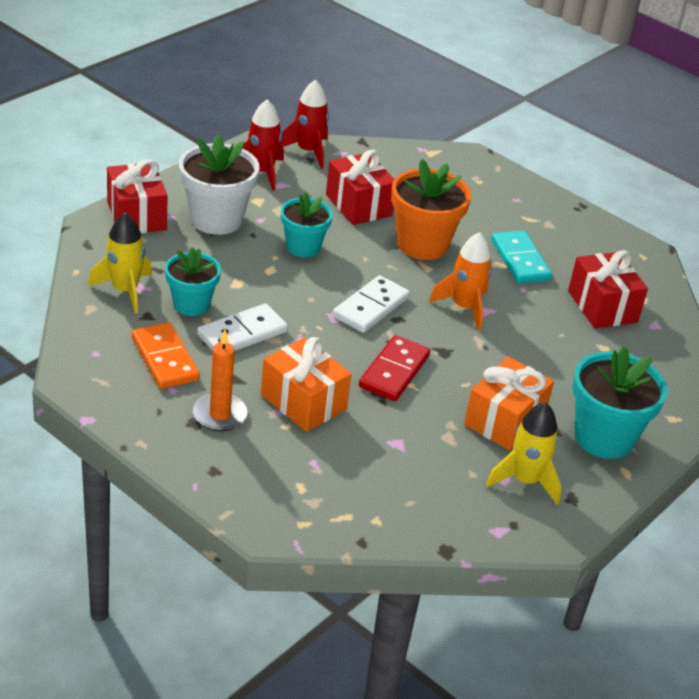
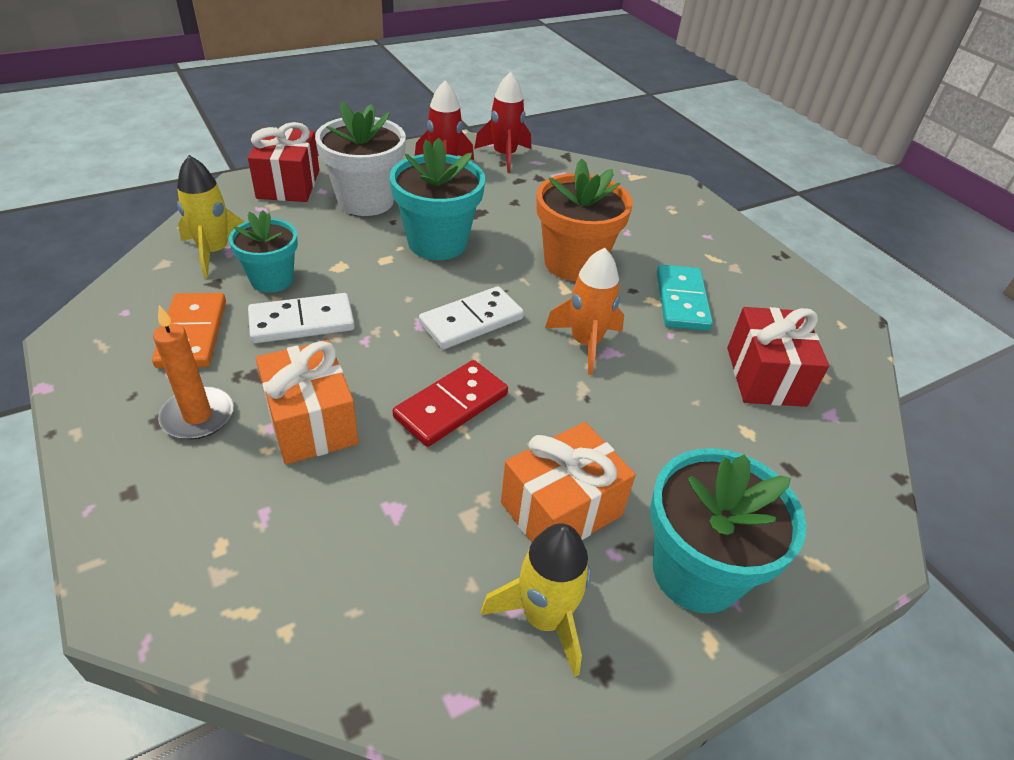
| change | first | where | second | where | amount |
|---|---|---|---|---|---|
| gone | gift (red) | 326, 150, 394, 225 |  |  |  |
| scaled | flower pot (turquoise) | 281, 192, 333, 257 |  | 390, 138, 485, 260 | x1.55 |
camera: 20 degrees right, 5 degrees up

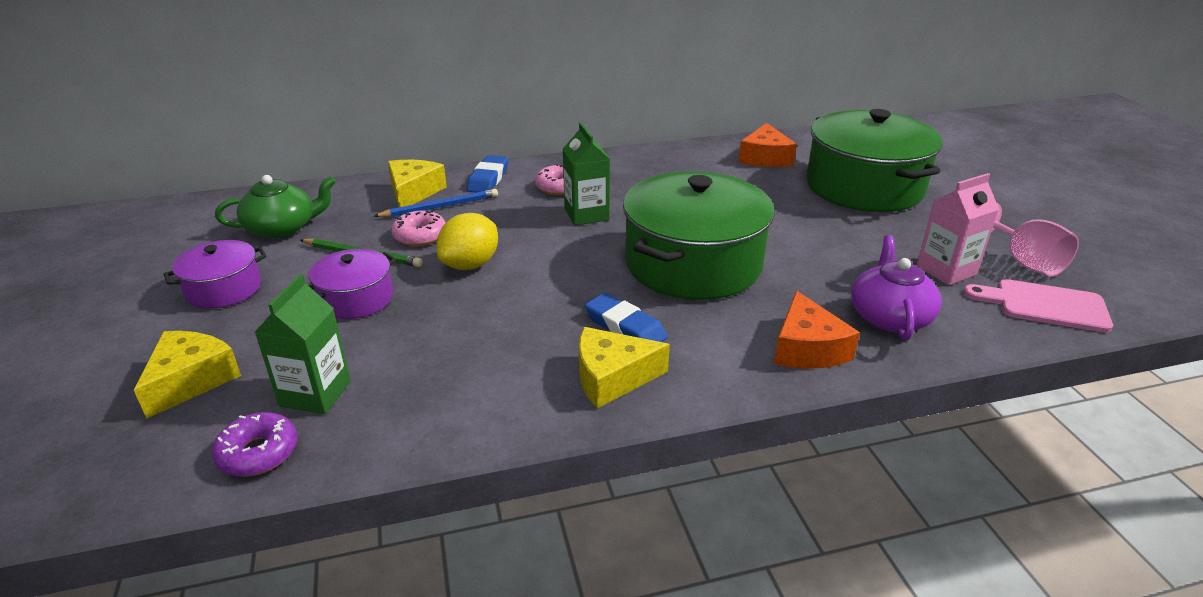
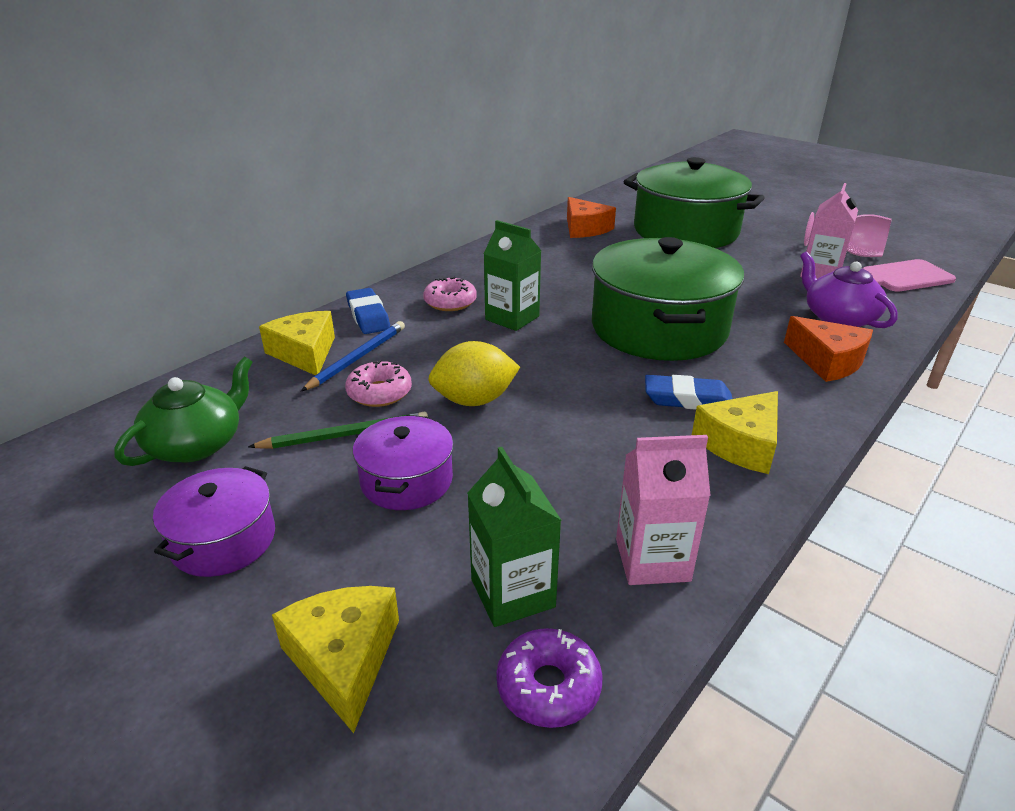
| change | first | where | second | where | amount |
|---|---|---|---|---|---|
| new |  |  | carton (pink) | 616, 435, 711, 585 |  |
| rotated | lemon (yellow) | 436, 213, 498, 270 |  | 428, 341, 520, 406 | 75 degrees clockwise |
camera: 35 degrees left, 0 degrees up

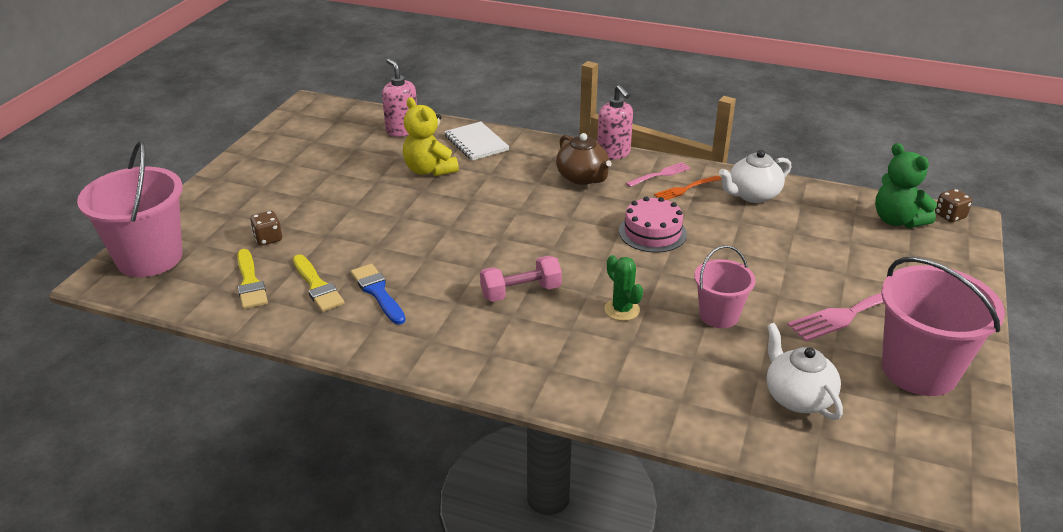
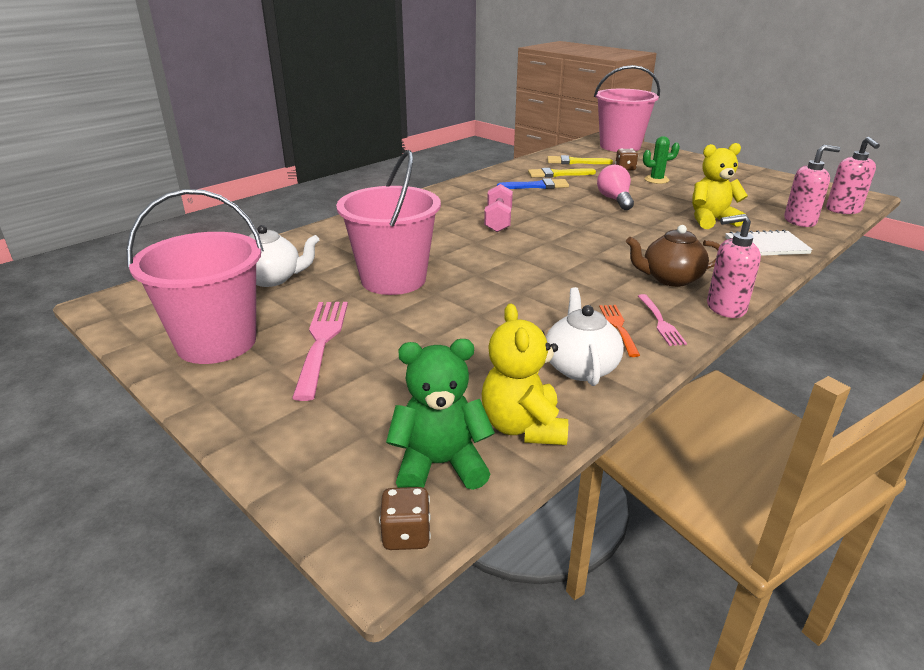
| change | first | where | second | where | amount |
|---|---|---|---|---|---|
| gone | cake (pink) | 619, 196, 687, 253 |  |  |  |
| new |  |  | teddy bear (yellow) | 482, 303, 568, 445 |  |
| new |  |  | light bulb (pink) | 597, 165, 634, 210 |  |
| new |  |  | soap dispenser (pink) | 826, 137, 880, 214 |  |
| shifted | cactus (green) | 605, 255, 643, 321 |  | 643, 136, 680, 184 |  |
| scaled | bucket (pink) | 694, 245, 756, 328 |  | 336, 150, 441, 295 | x1.74 |
camera: 115 degrees right, 5 degrees down

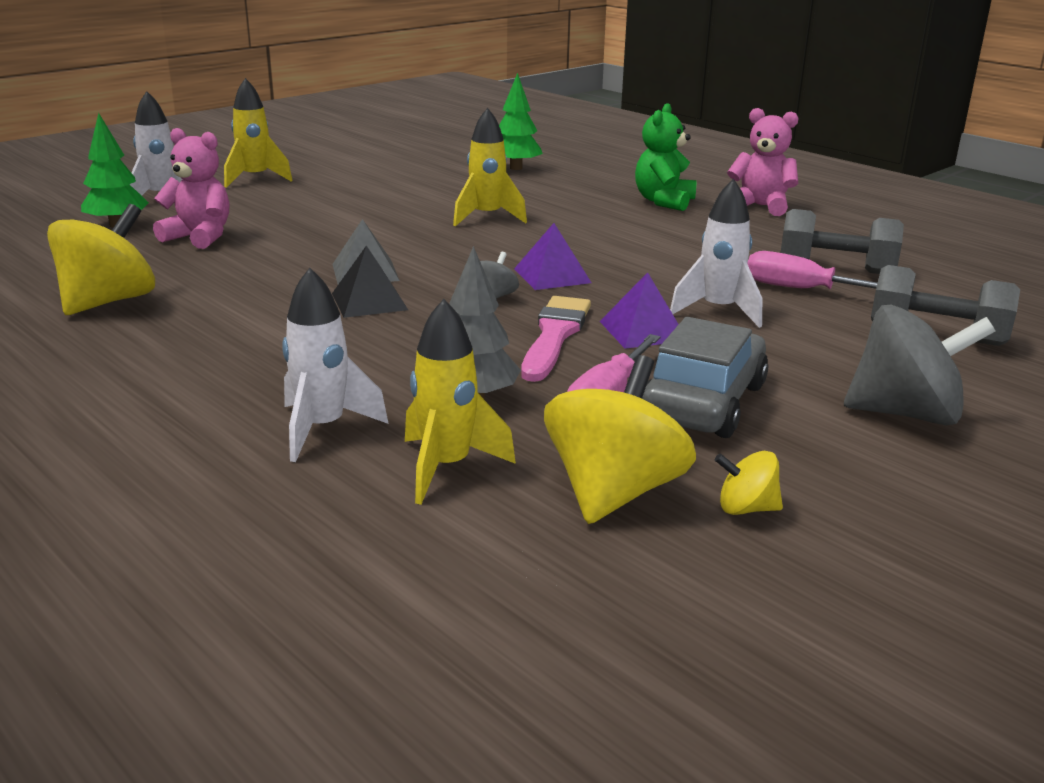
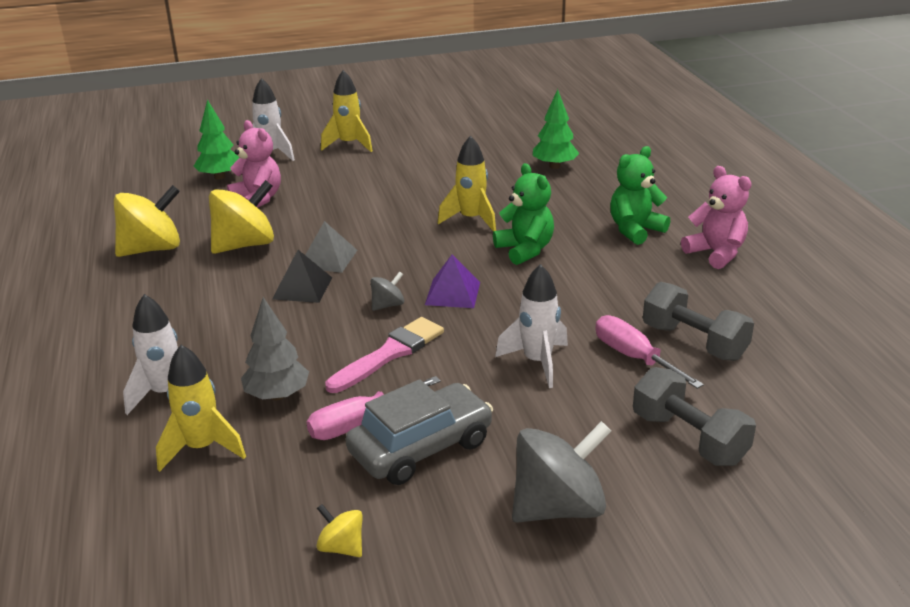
| change | first | where | second | where | amount |
|---|---|---|---|---|---|
| gone | pyramid (purple) | 600, 272, 679, 349 |  |  |  |
| new |  |  | teddy bear (green) | 493, 163, 554, 265 |  |
| shifted | spinning top (yellow) | 544, 355, 696, 524 |  | 209, 180, 274, 254 |  |
| rotated | spinning top (grey) | 844, 305, 995, 426 |  | 512, 421, 611, 523 | 60 degrees counterclockwise |
camera: 30 degrees right, 5 degrees up

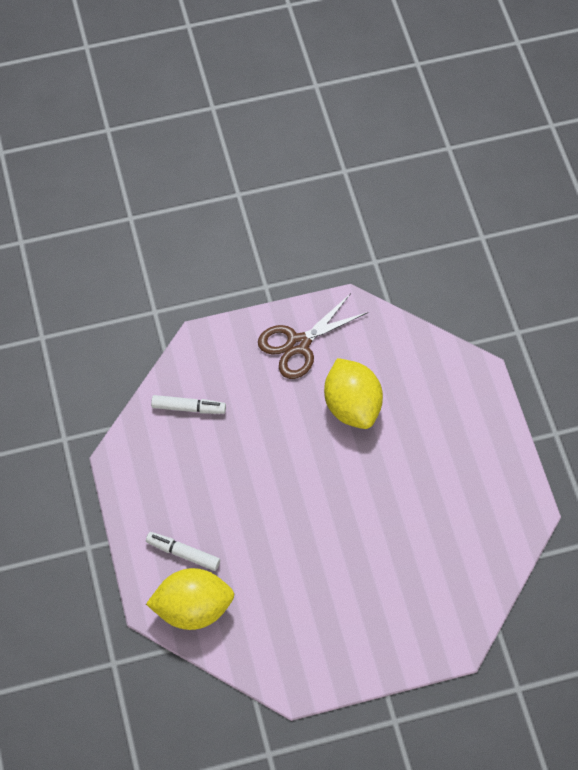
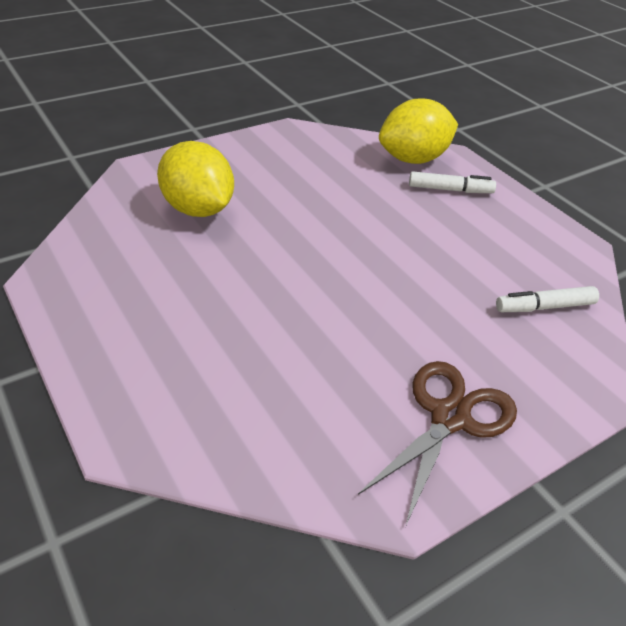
| change | first | where | second | where | amount |
|---|---|---|---|---|---|
| shifted | lemon (yellow) | 324, 358, 383, 429 |  | 157, 141, 234, 217 |  |
camera: 160 degrees right, 20 degrees down

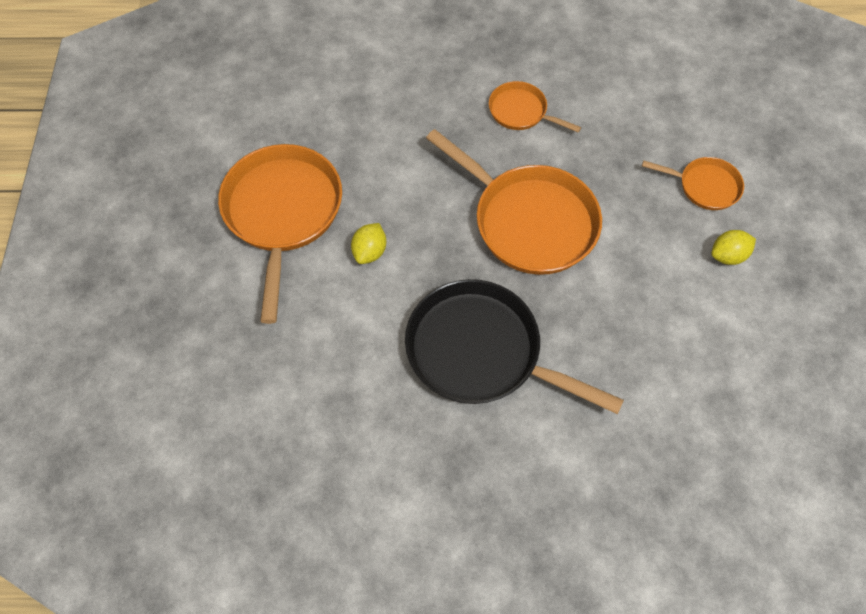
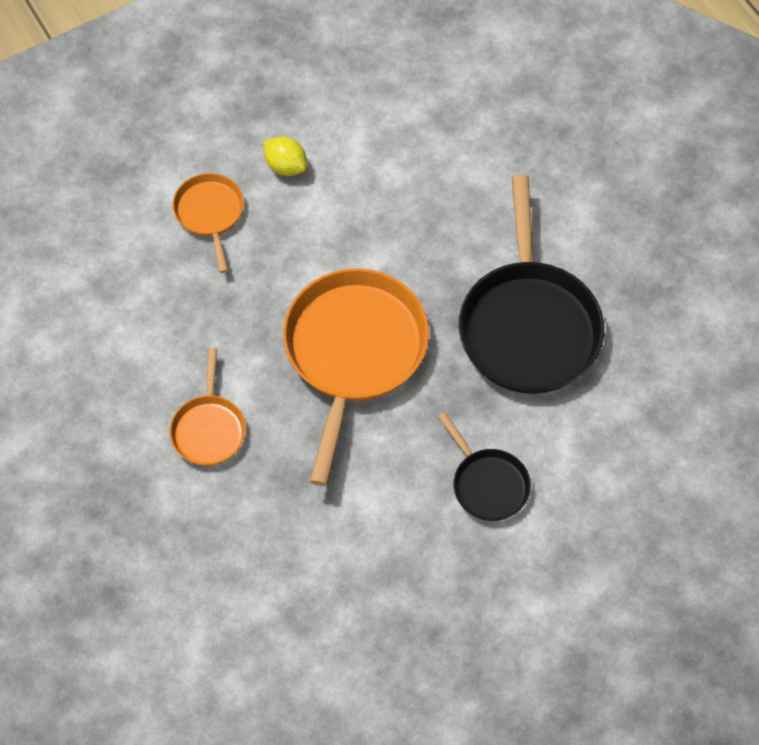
| change | first | where | second | where | amount |
|---|---|---|---|---|---|
| gone | pan (orange) | 218, 144, 342, 324 |  |  |  |
| swapped | lemon (yellow) | 351, 223, 386, 264 | pan (black) | 438, 412, 531, 521 |  |
camera: 120 degrees left, 0 degrees up

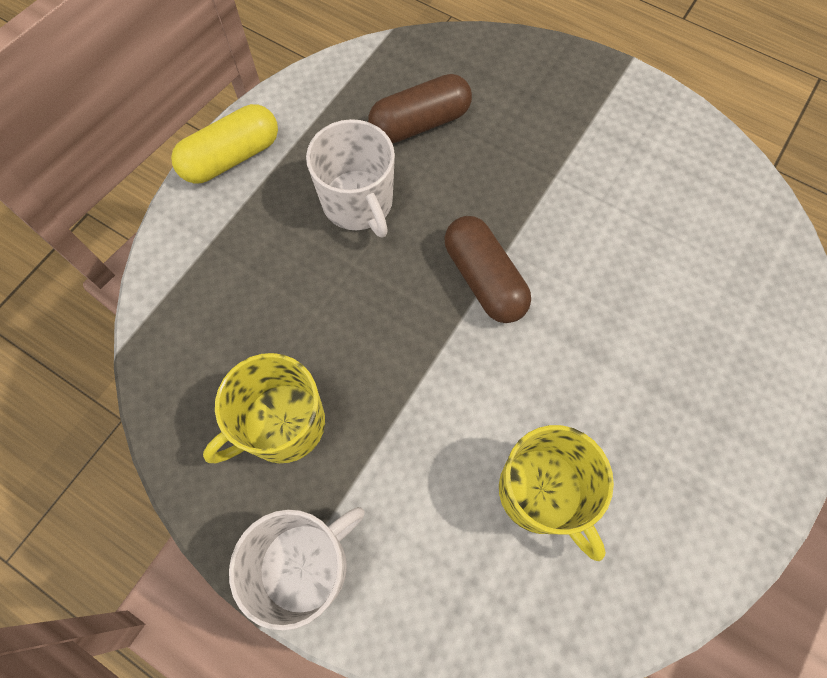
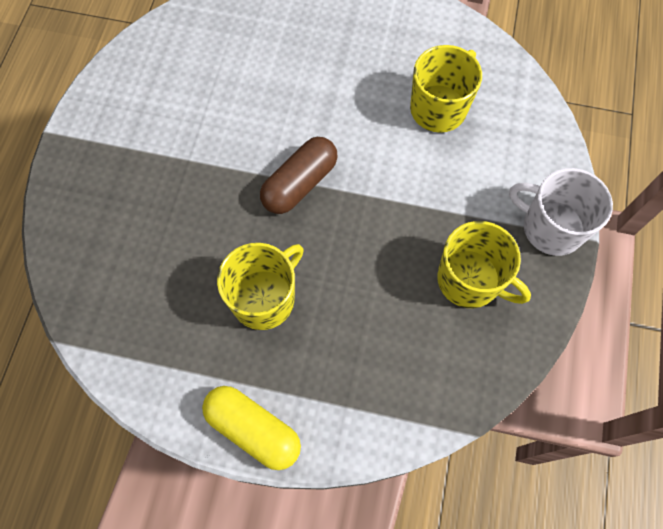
| change | first | where | second | where | amount |
|---|---|---|---|---|---|
| gone | capsule (brown) | 368, 74, 472, 143 |  |  |  |
| repainted | mug (white) | 306, 119, 395, 238 | mug (yellow) | 217, 243, 304, 330 |  |
camera: 110 degrees left, 0 degrees up

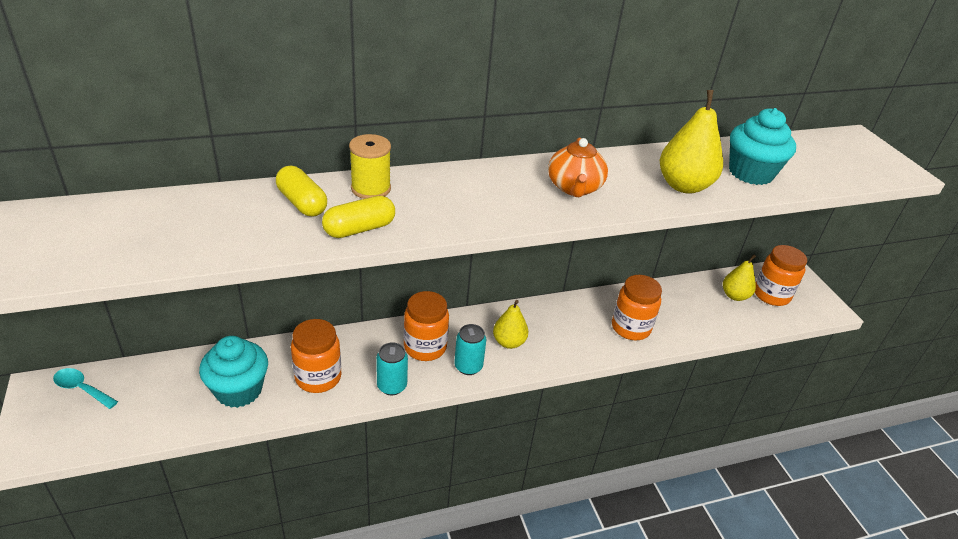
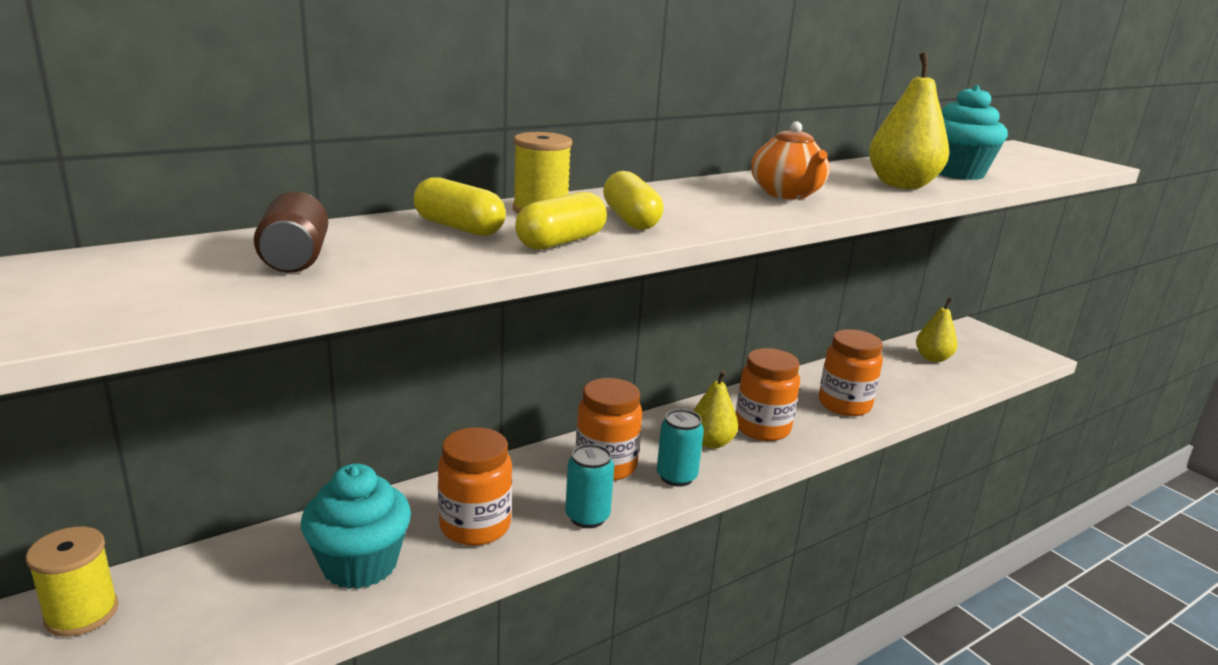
| change | first | where | second | where | amount |
|---|---|---|---|---|---|
| new |  |  | can (brown) | 254, 192, 328, 273 |  |
| new |  |  | capsule (yellow) | 603, 171, 663, 230 |  |
| shifted | jar (orange) | 755, 245, 807, 306 |  | 736, 348, 800, 441 |  |
| swapped | spoon (turquoise) | 53, 368, 118, 409 | spool (yellow) | 26, 527, 119, 637 |  |
camera: 15 degrees left, 15 degrees down

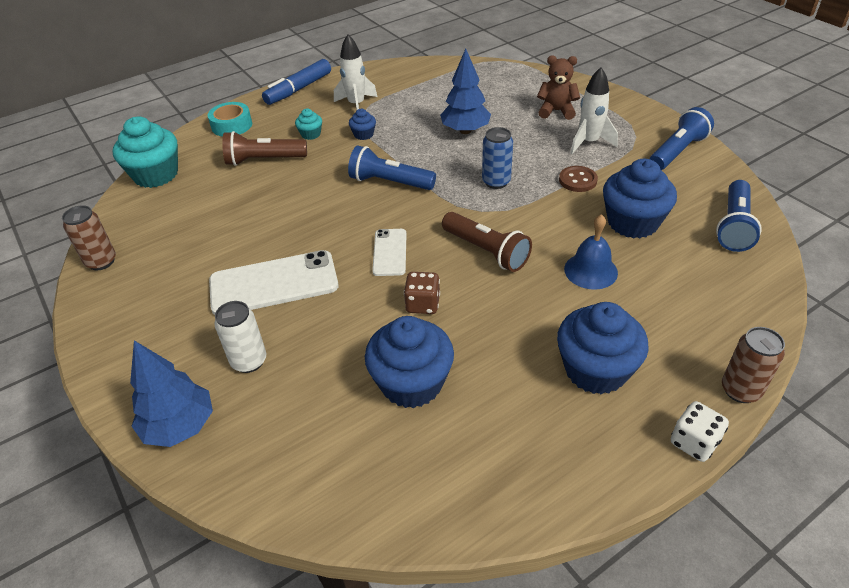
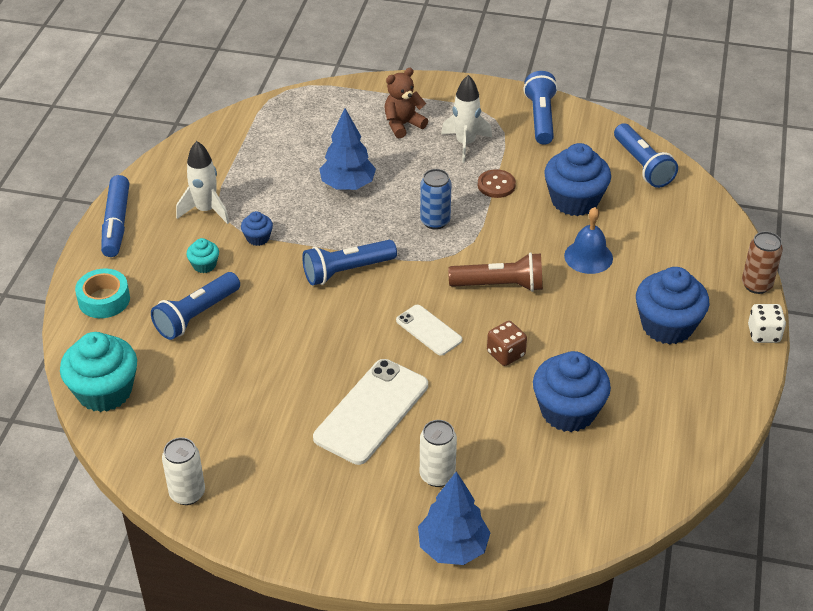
| change | first | where | second | where | amount |
|---|---|---|---|---|---|
| repainted | can (brown) | 62, 205, 116, 270 | can (white) | 162, 437, 205, 505 |  |
| repainted | flashlight (brown) | 222, 131, 307, 166 | flashlight (blue) | 151, 272, 240, 340 |  |
camera: 45 degrees left, 0 degrees up

